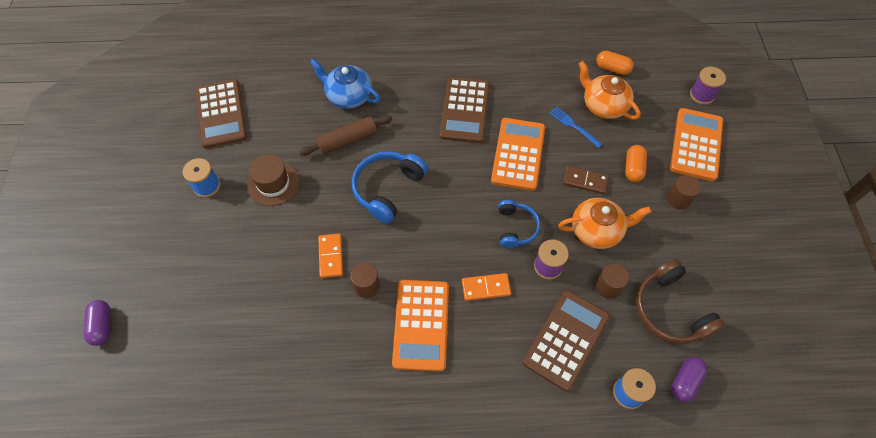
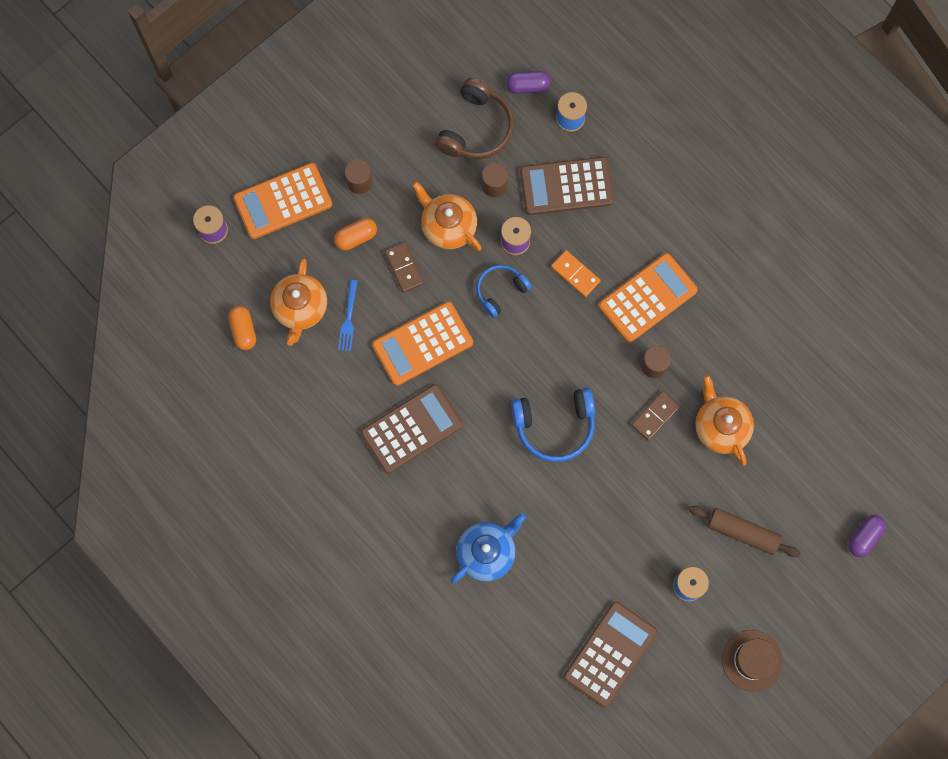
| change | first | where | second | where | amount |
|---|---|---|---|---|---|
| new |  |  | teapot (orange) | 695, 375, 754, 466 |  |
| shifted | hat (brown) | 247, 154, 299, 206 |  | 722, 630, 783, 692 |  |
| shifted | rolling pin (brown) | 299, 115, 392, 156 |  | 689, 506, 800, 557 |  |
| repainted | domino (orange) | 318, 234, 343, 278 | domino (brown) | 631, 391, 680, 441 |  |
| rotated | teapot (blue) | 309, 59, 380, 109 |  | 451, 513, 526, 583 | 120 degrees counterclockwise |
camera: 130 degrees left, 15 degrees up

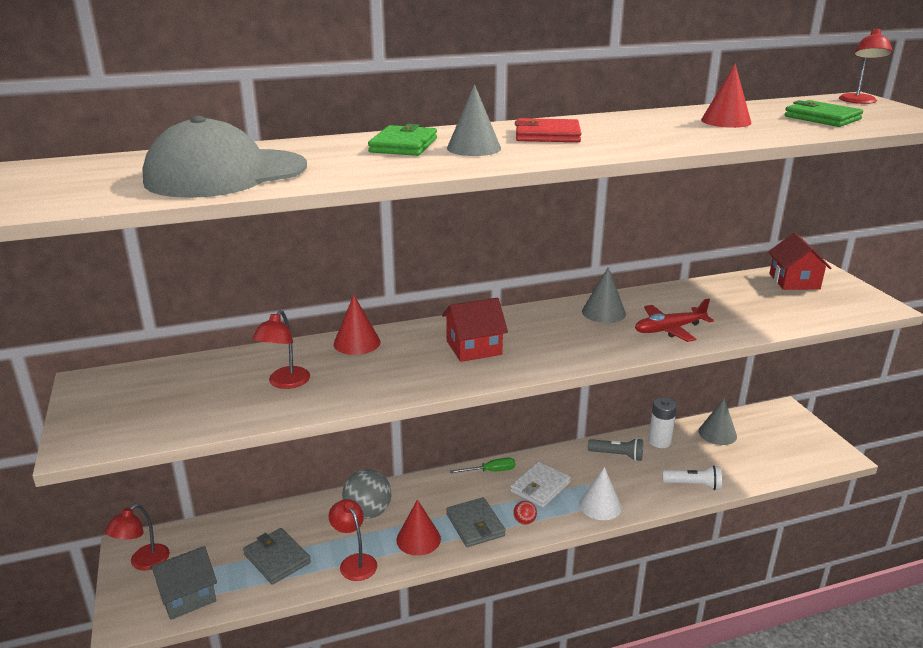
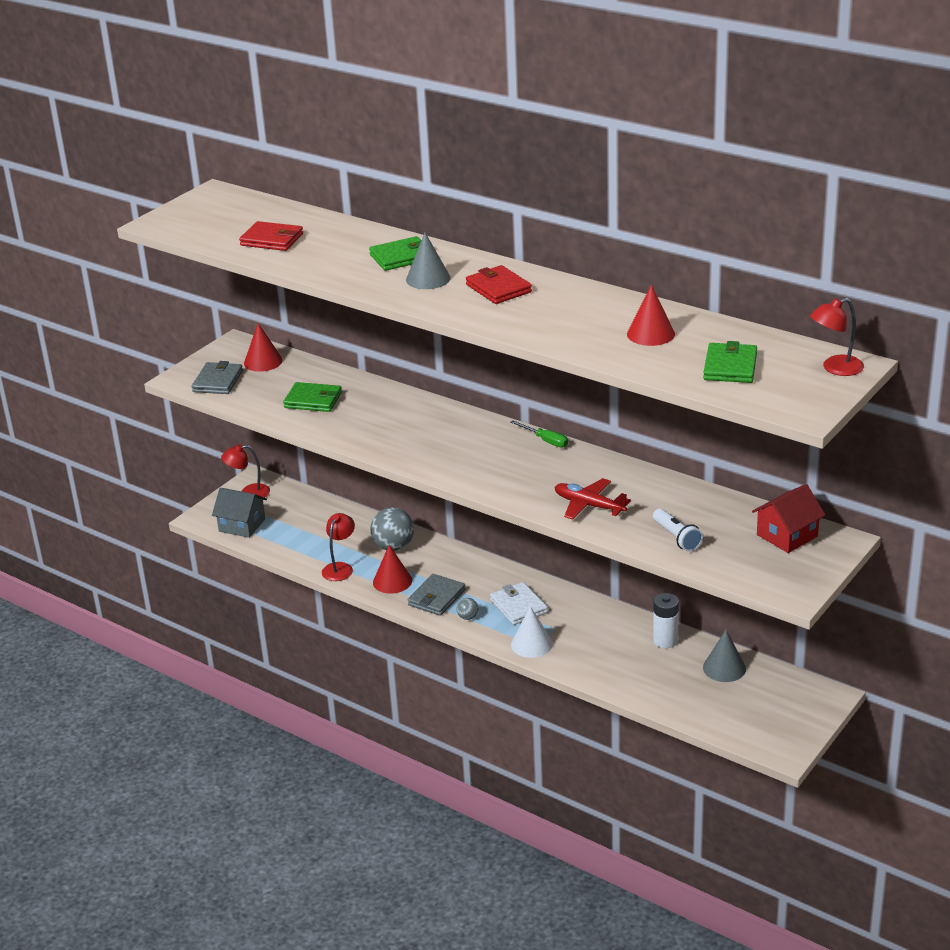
| change | first | where | second | where | amount |
|---|---|---|---|---|---|
| gone | house (red) | 442, 298, 508, 362 |  |  |  |
| gone | cone (grey) | 582, 267, 626, 323 |  |  |  |
| gone | flashlight (grey) | 588, 438, 643, 461 |  |  |  |
| shifted | wallet (grey) | 243, 528, 311, 585 |  | 192, 361, 243, 394 |  |
| shifted | cone (red) | 334, 295, 381, 355 |  | 244, 323, 283, 372 |  |
| shifted | screwdriver (green) | 450, 458, 515, 473 |  | 510, 420, 568, 448 |  |
| shifted | flashlight (white) | 662, 466, 722, 490 |  | 653, 509, 703, 552 |  |
| swapped | cap (grey) | 142, 116, 307, 198 | wallet (red) | 239, 221, 303, 251 |  |
| swapped | lamp (red) | 252, 310, 310, 389 | wallet (green) | 283, 382, 342, 412 |  |
| repainted | ball (red) | 513, 501, 537, 525 | ball (grey) | 456, 598, 478, 620 |  |
| rotated | wallet (white) | 510, 462, 571, 508 |  | 490, 582, 548, 625 | 60 degrees clockwise |
camera: 55 degrees right, 5 degrees up

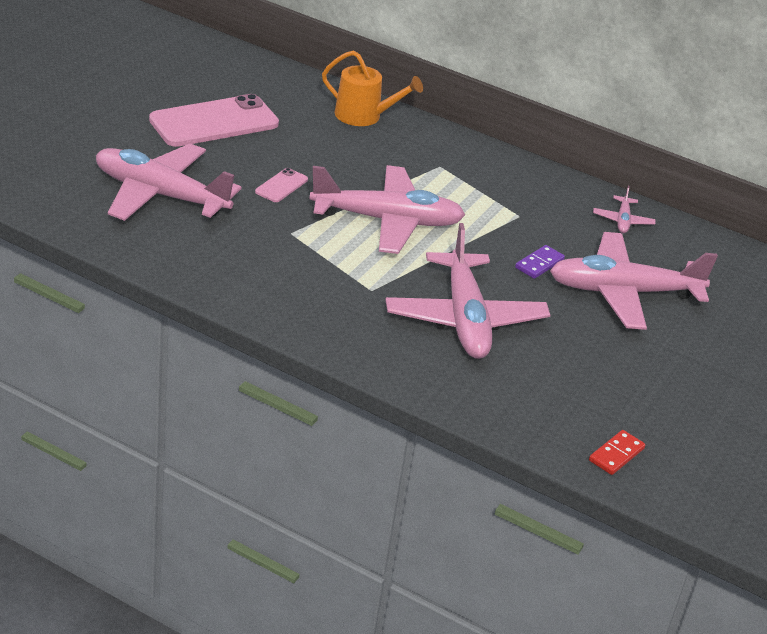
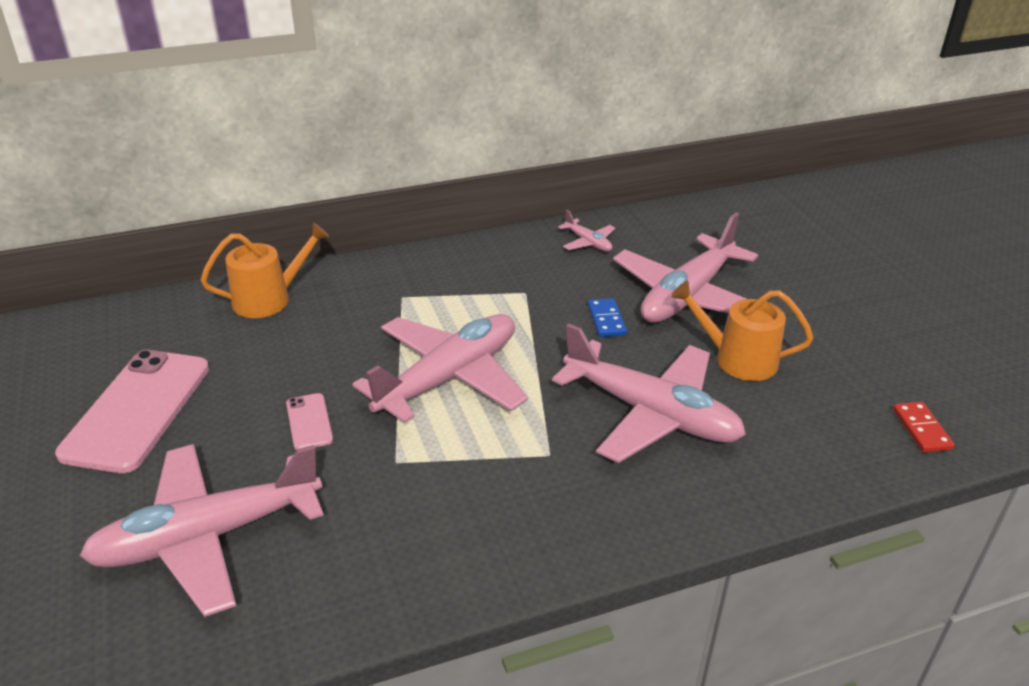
| change | first | where | second | where | amount |
|---|---|---|---|---|---|
| new |  |  | watering can (orange) | 671, 281, 813, 381 |  |
| repainted | domino (purple) | 515, 245, 565, 279 | domino (blue) | 588, 298, 627, 337 |  |
camera: 45 degrees left, 0 degrees up

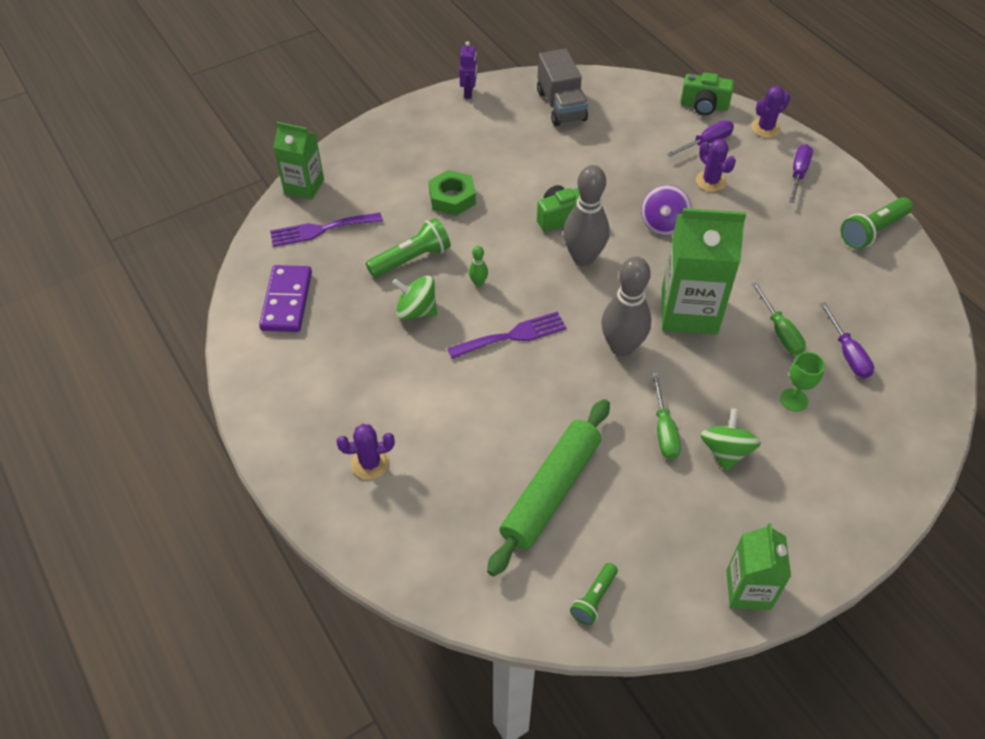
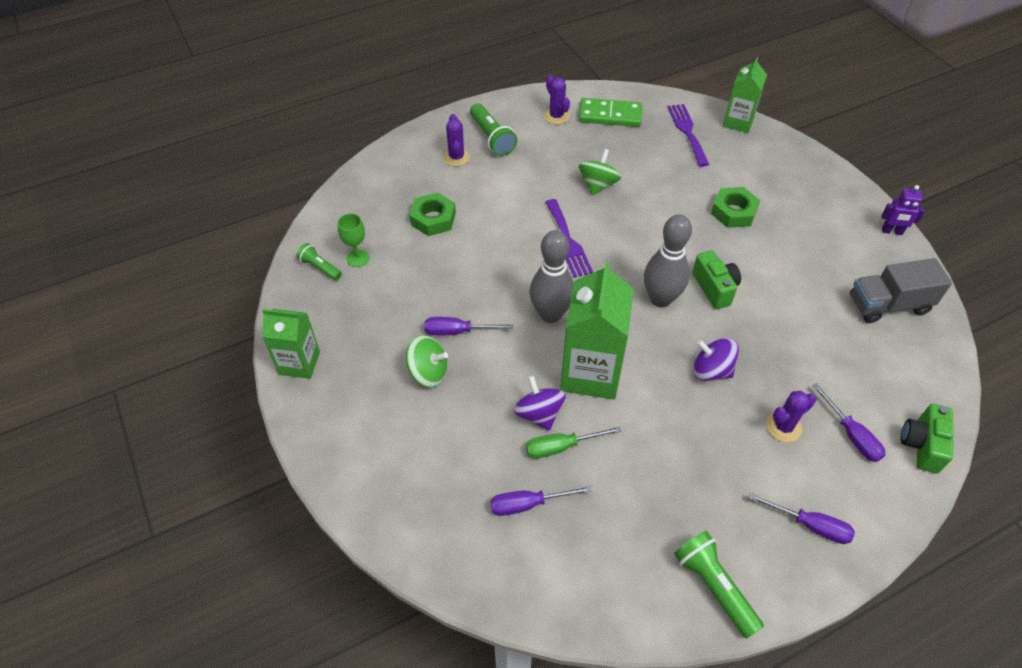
| change | first | where | second | where | amount |
|---|---|---|---|---|---|
| gone | bowling pin (green) | 469, 246, 488, 286 |  |  |  |
| gone | rolling pin (green) | 487, 399, 610, 576 |  |  |  |
| new |  |  | nut (green) | 409, 192, 456, 236 |  |
| new |  |  | spinning top (purple) | 513, 375, 566, 431 |  |
| shifted | flashlight (green) | 366, 218, 451, 278 |  | 470, 103, 517, 156 |  |
| shifted | cactus (purple) | 751, 86, 790, 138 |  | 544, 75, 570, 125 |  |
| shifted | goblet (green) | 780, 352, 825, 412 |  | 337, 213, 369, 267 |  |
| repainted | domino (purple) | 259, 265, 312, 332 | domino (green) | 579, 98, 642, 127 |  |
| repainted | screwdriver (green) | 651, 373, 681, 460 | screwdriver (purple) | 424, 317, 513, 335 |  |
camera: 95 degrees right, 0 degrees up

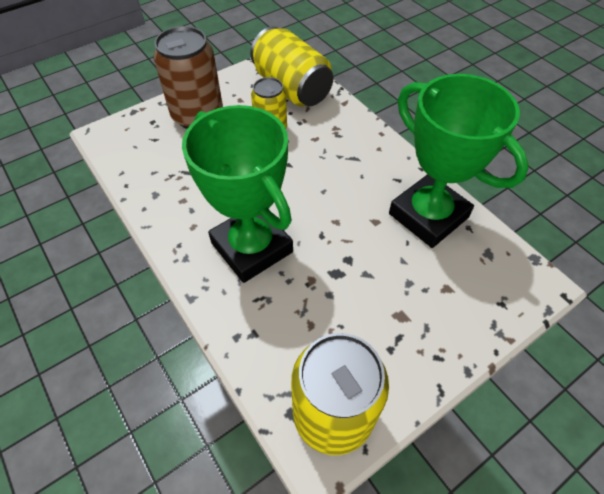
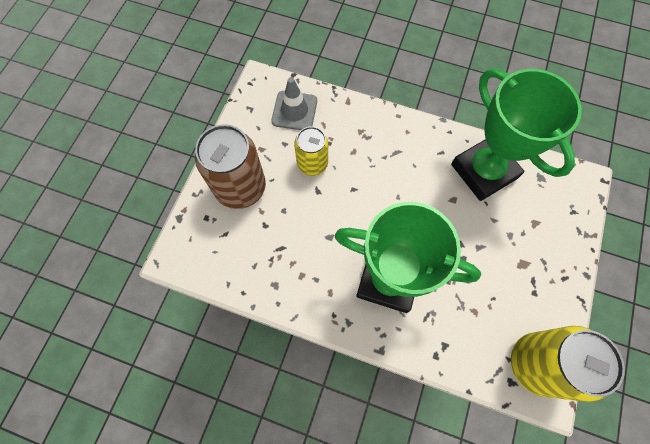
| change | first | where | second | where | amount |
|---|---|---|---|---|---|
| swapped | can (yellow) | 250, 26, 334, 106 | traffic cone (grey) | 271, 77, 317, 130 |  |
| rotated | trophy (green) | 389, 74, 529, 248 |  | 451, 68, 582, 201 | 45 degrees clockwise |
camera: 35 degrees left, 15 degrees up

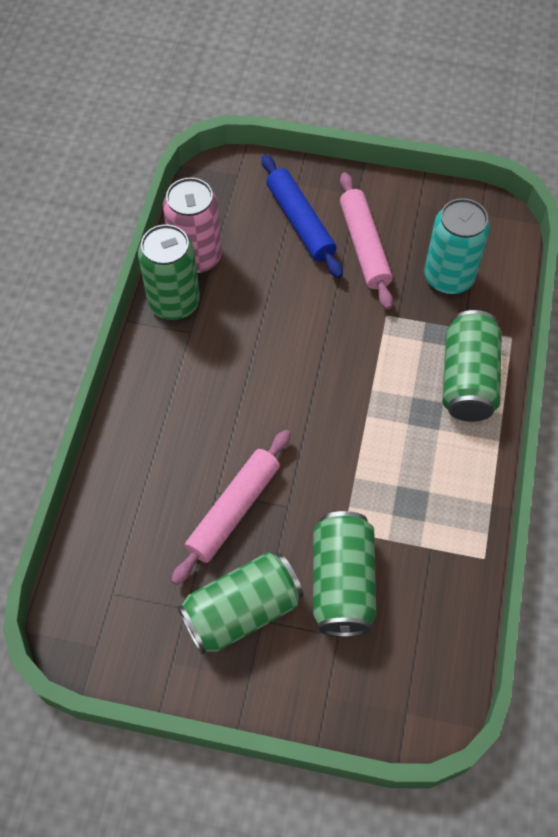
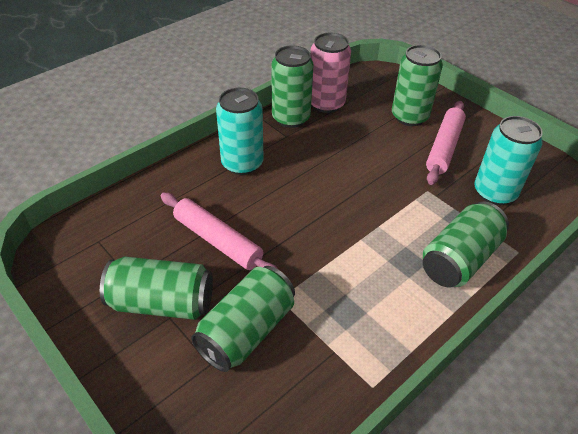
| change | first | where | second | where | amount |
|---|---|---|---|---|---|
| new |  |  | can (turquoise) | 216, 88, 264, 175 |  |
| swapped | rolling pin (blue) | 261, 155, 343, 278 | can (green) | 392, 45, 443, 126 |  |
| rotated | rolling pin (pink) | 171, 430, 291, 585 |  | 161, 193, 279, 270 | 60 degrees clockwise |
camera: 35 degrees right, 15 degrees down

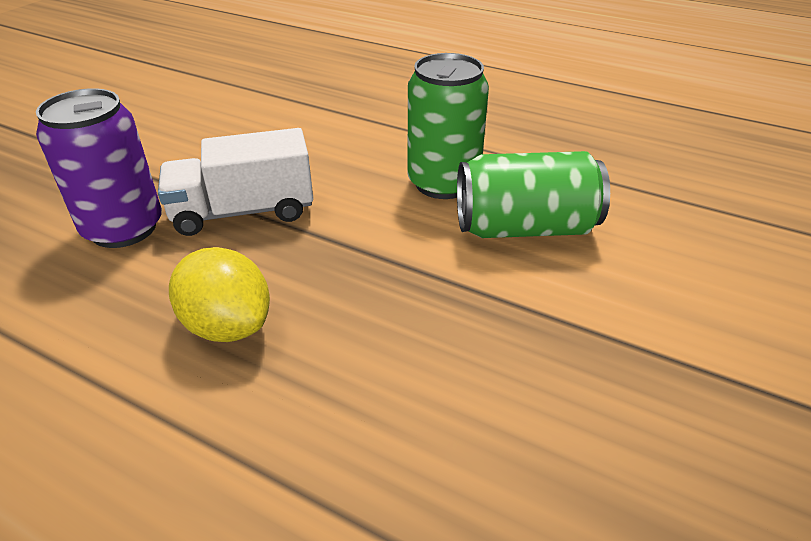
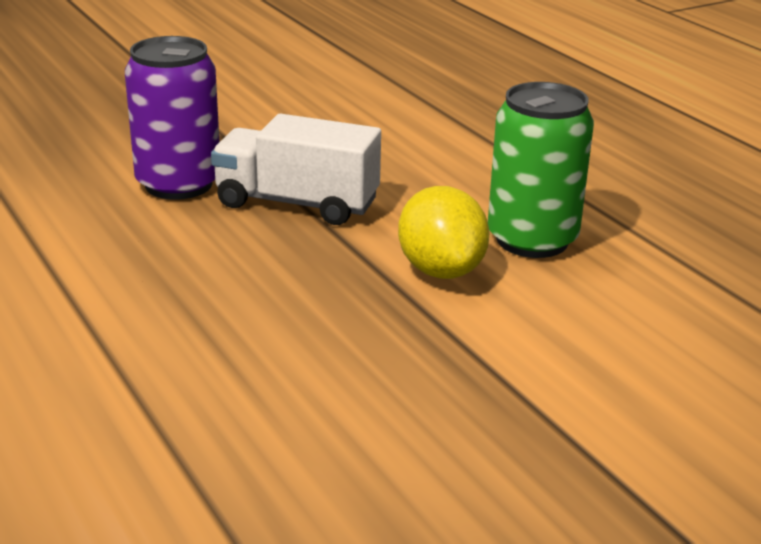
| change | first | where | second | where | amount |
|---|---|---|---|---|---|
| gone | can (green) | 457, 151, 610, 238 |  |  |  |
| shifted | lemon (yellow) | 169, 247, 270, 342 |  | 398, 186, 489, 279 |  |
camera: 30 degrees right, 10 degrees down

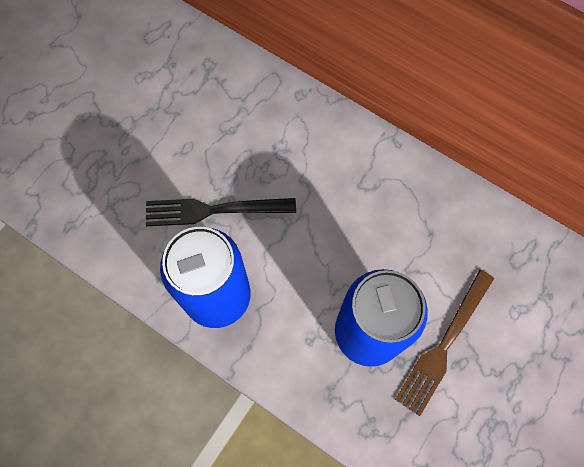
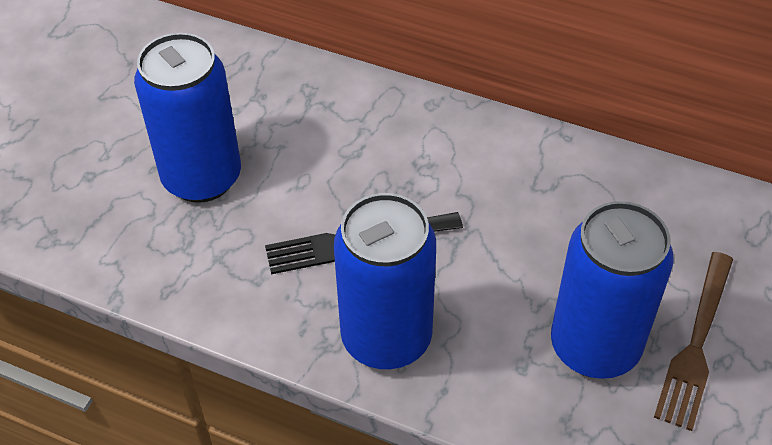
| change | first | where | second | where | amount |
|---|---|---|---|---|---|
| new |  |  | can (blue) | 134, 33, 241, 203 |  |
camera: 10 degrees left, 20 degrees down

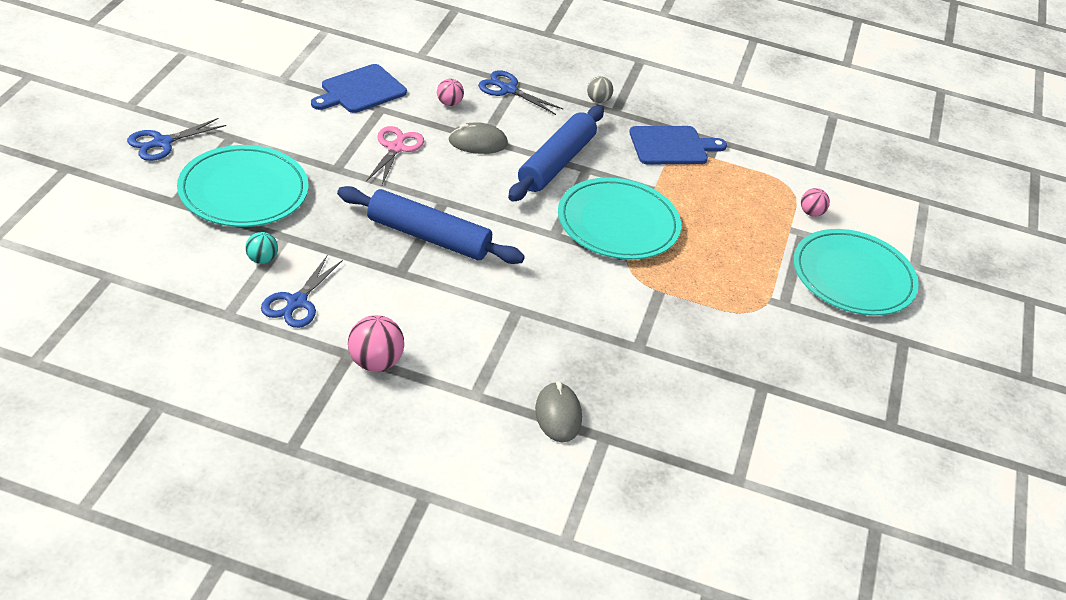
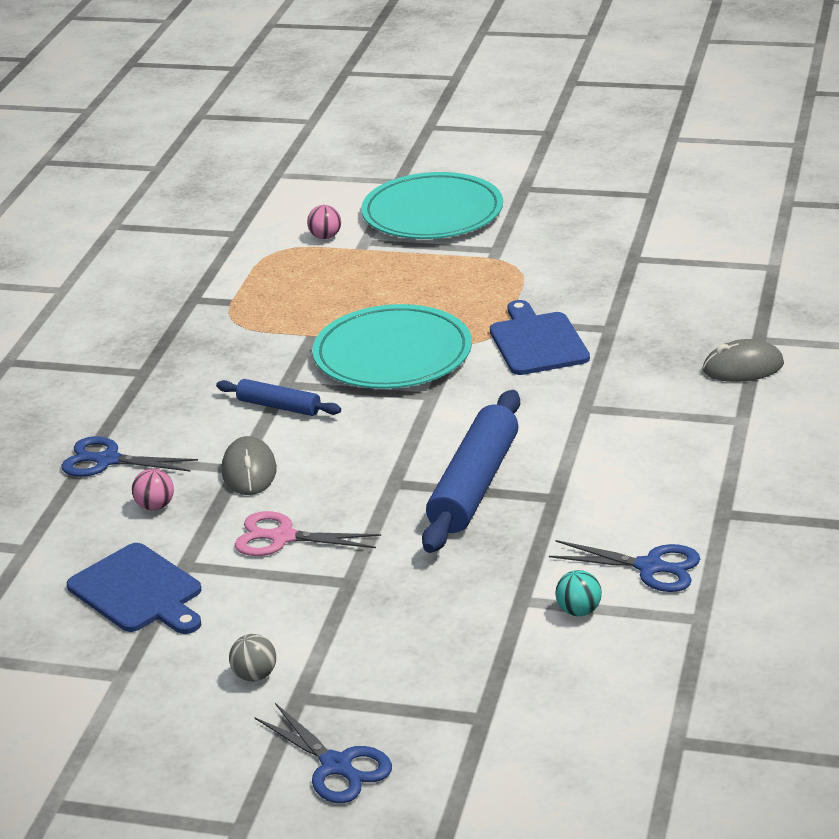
| change | first | where | second | where | amount |
|---|---|---|---|---|---|
| gone | plate (turquoise) | 177, 145, 308, 227 |  |  |  |
| gone | ball (pink) | 348, 315, 404, 371 |  |  |  |
| shifted | ball (grey) | 587, 76, 613, 103 |  | 229, 634, 276, 682 |  |
| shifted | cutting board (blue) | 629, 126, 727, 164 |  | 490, 300, 590, 375 |  |
| rotated | scissors (blue) | 478, 70, 563, 115 |  | 61, 436, 198, 477 | 75 degrees clockwise |
| scaled | rolling pin (blue) | 508, 105, 604, 202 |  | 216, 379, 341, 416 | x0.54 |
camera: 85 degrees left, 10 degrees down

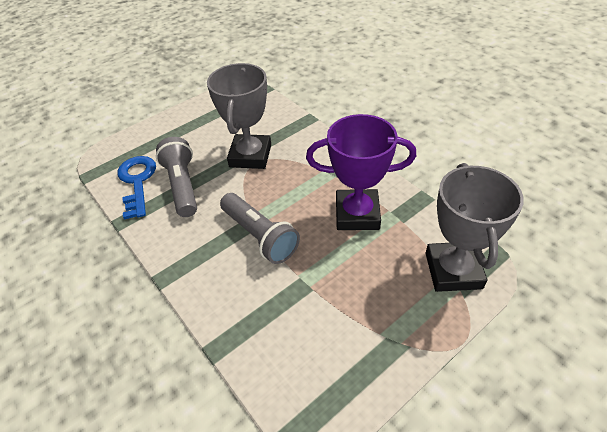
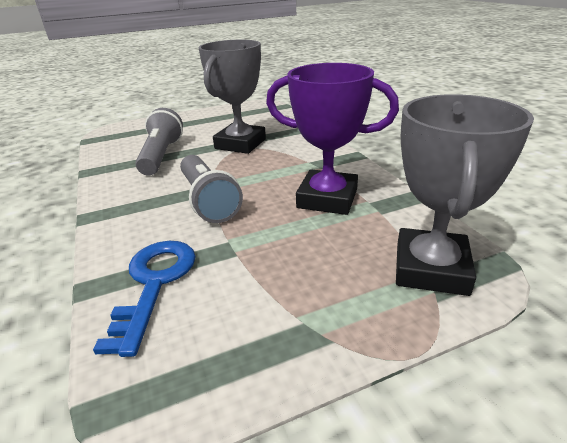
| change | first | where | second | where | amount |
|---|---|---|---|---|---|
| shifted | key (blue) | 117, 156, 156, 220 |  | 93, 241, 196, 357 |  |
camera: 15 degrees right, 15 degrees down

